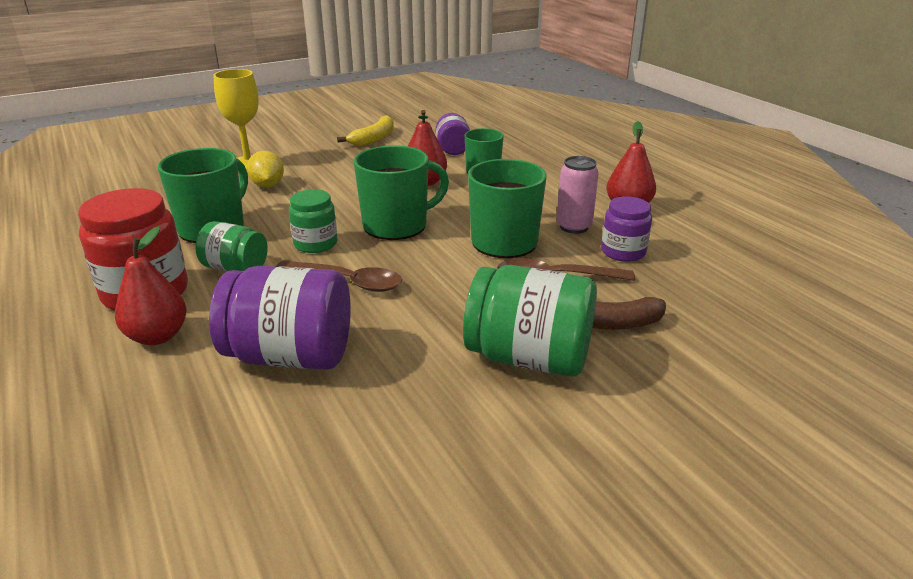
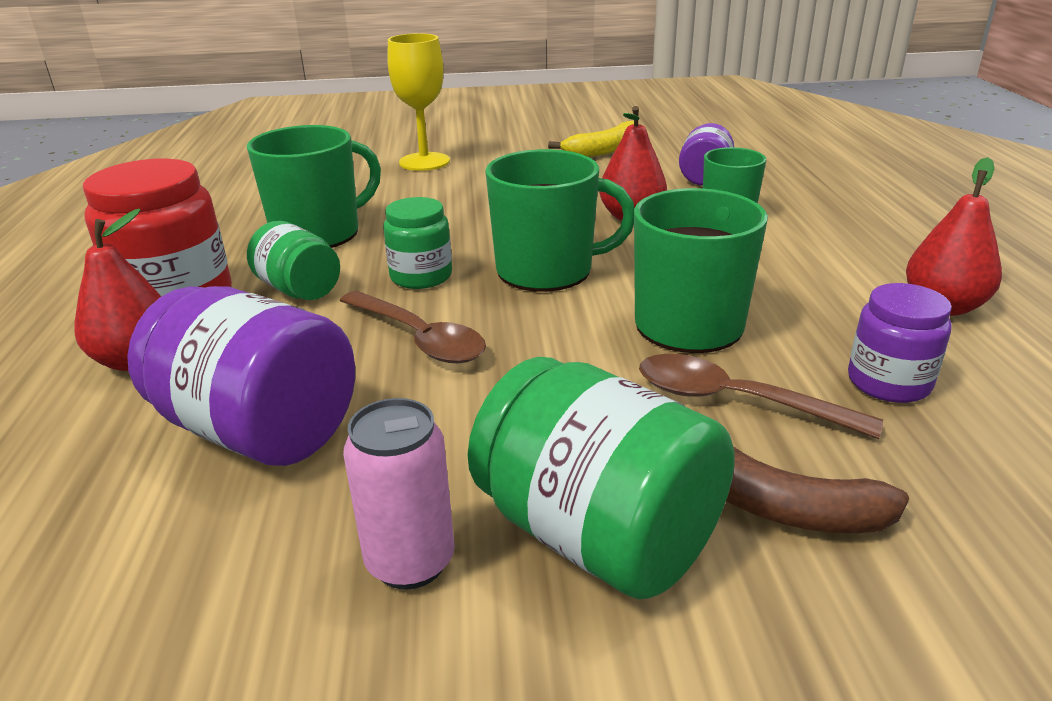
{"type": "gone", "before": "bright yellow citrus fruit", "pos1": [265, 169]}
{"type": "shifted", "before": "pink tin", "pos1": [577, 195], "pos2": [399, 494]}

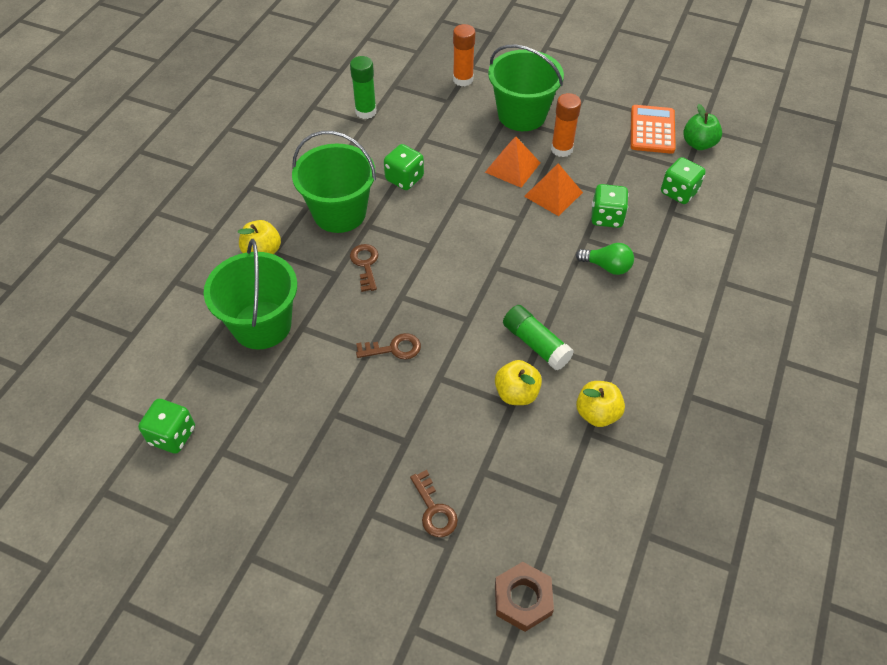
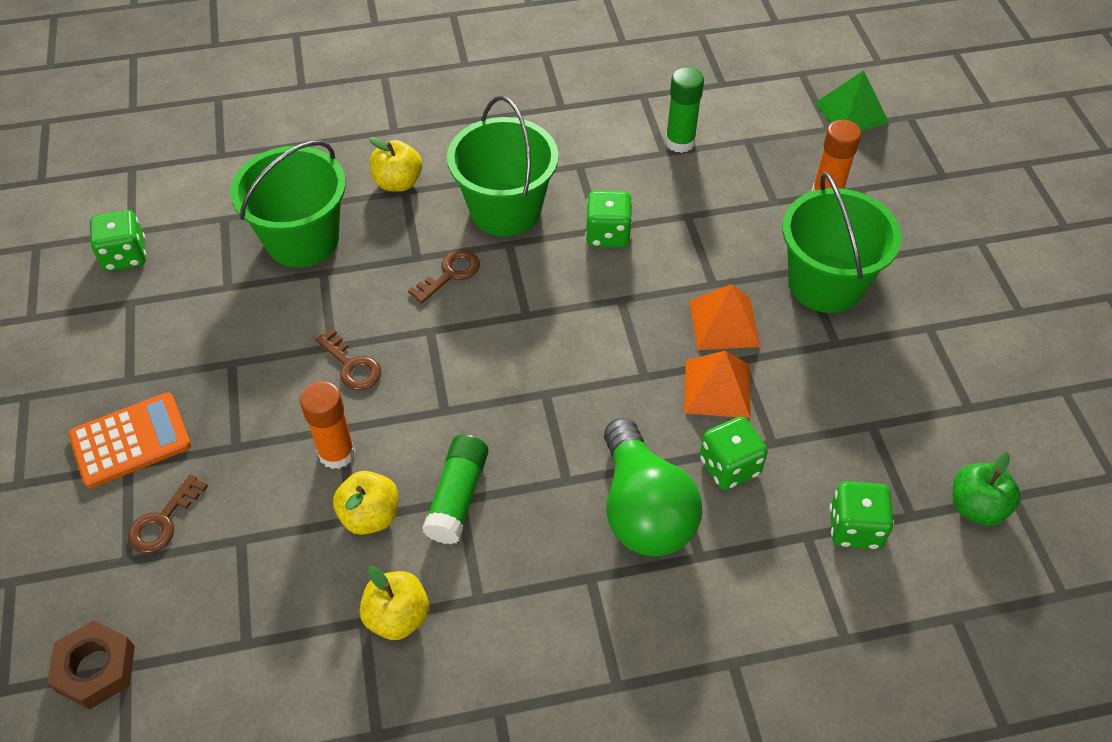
{"type": "shifted", "before": "bright orange glue", "pos1": [566, 125], "pos2": [327, 425]}
{"type": "scaled", "before": "green light bulb", "pos1": [605, 259], "pos2": [653, 487], "scale": 1.89}
{"type": "shifted", "before": "bright orange calculator", "pos1": [653, 129], "pos2": [129, 440]}
{"type": "new", "after": "green solid pyramid", "pos2": [852, 100]}

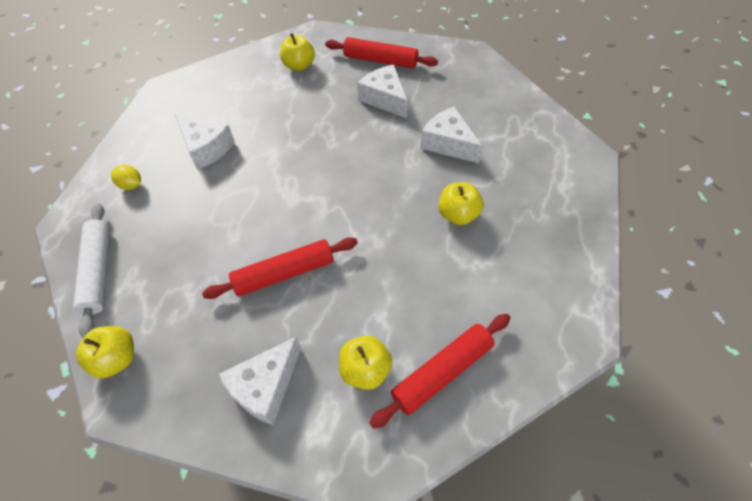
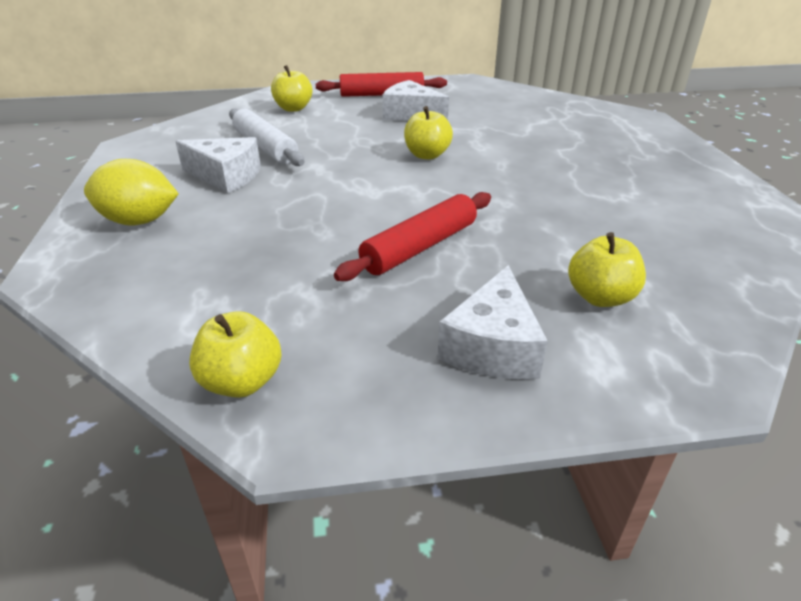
{"type": "shifted", "before": "white pastry roller", "pos1": [91, 270], "pos2": [266, 137]}
{"type": "scaled", "before": "bright yellow citrus fruit", "pos1": [126, 177], "pos2": [131, 192], "scale": 1.81}
{"type": "gone", "before": "scarlet pastry roller", "pos1": [439, 371]}
{"type": "gone", "before": "white piece of cheese", "pos1": [452, 134]}
{"type": "shifted", "before": "bright yellow apple fruit", "pos1": [461, 203], "pos2": [428, 133]}

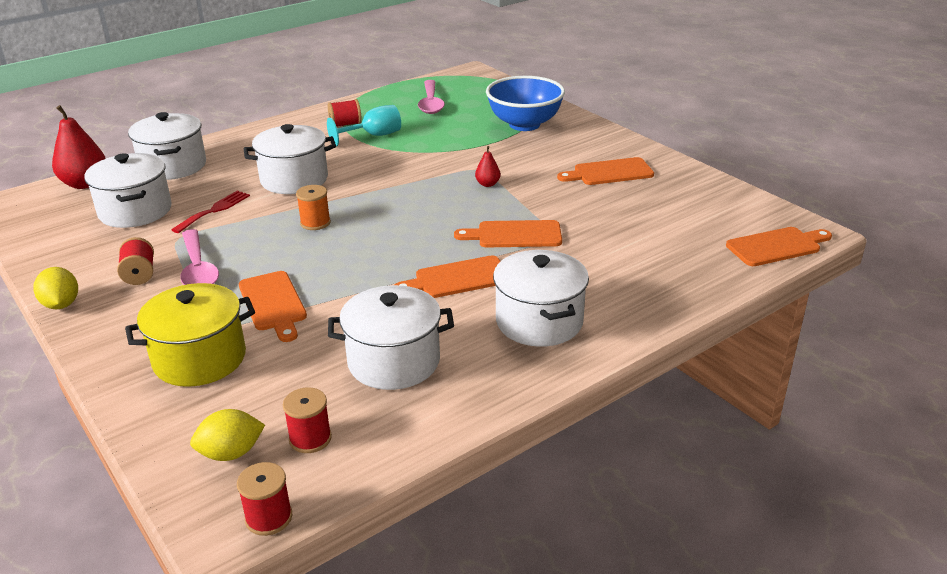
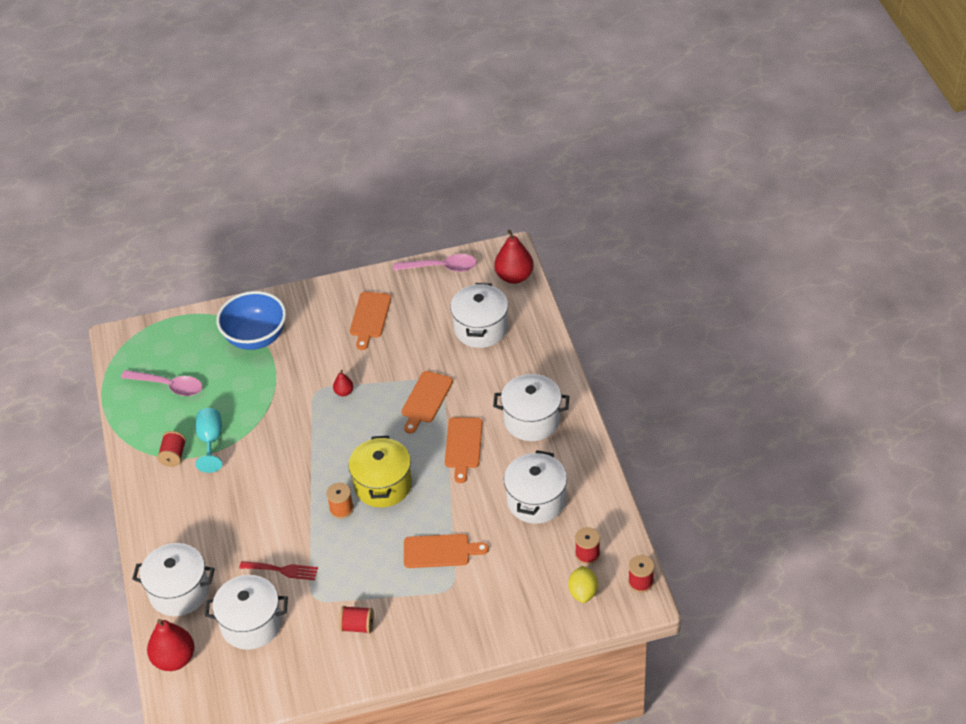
{"type": "gone", "before": "bright yellow citrus fruit", "pos1": [55, 288]}
{"type": "shifted", "before": "bright yellow stockpot", "pos1": [190, 335], "pos2": [380, 472]}
{"type": "rotated", "before": "scarlet dinner fork", "pos1": [210, 211], "pos2": [278, 570], "turn": 135}
{"type": "shifted", "before": "pink spoon", "pos1": [199, 257], "pos2": [435, 263]}
{"type": "shifted", "before": "white stockpot", "pos1": [290, 159], "pos2": [479, 315]}
{"type": "swapped", "before": "bright orange cutting board", "after": "scarlet pear fruit", "pos1": [779, 246], "pos2": [514, 256]}

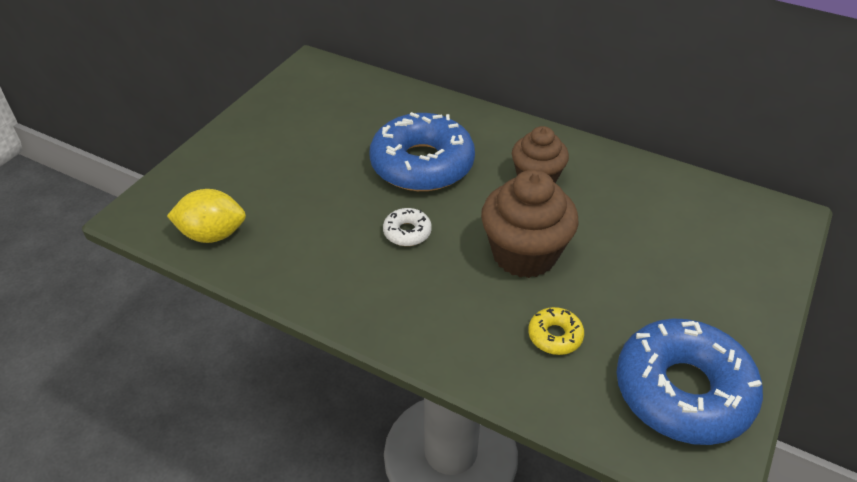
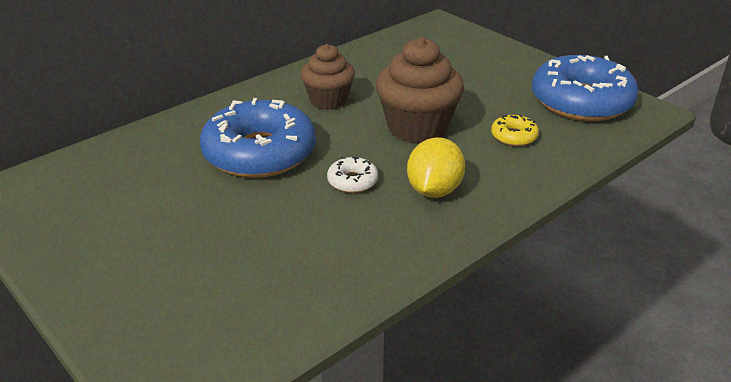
{"type": "shifted", "before": "bright yellow citrus fruit", "pos1": [206, 216], "pos2": [436, 167]}

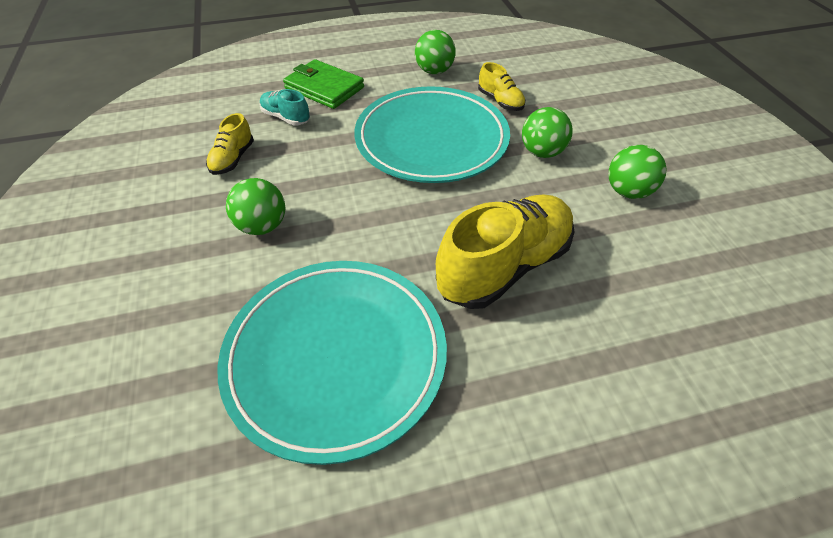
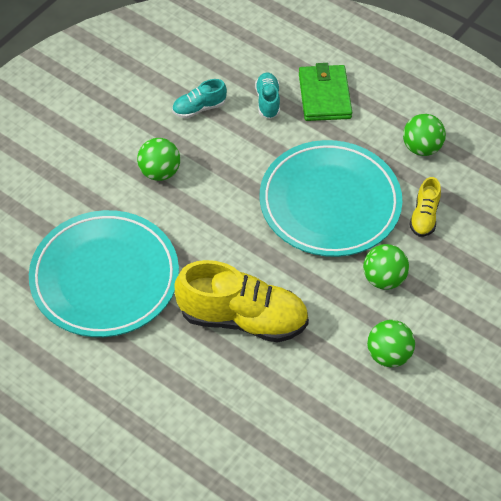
{"type": "repainted", "before": "bright yellow sneaker", "after": "turquoise sneaker", "pos1": [230, 144], "pos2": [199, 98]}

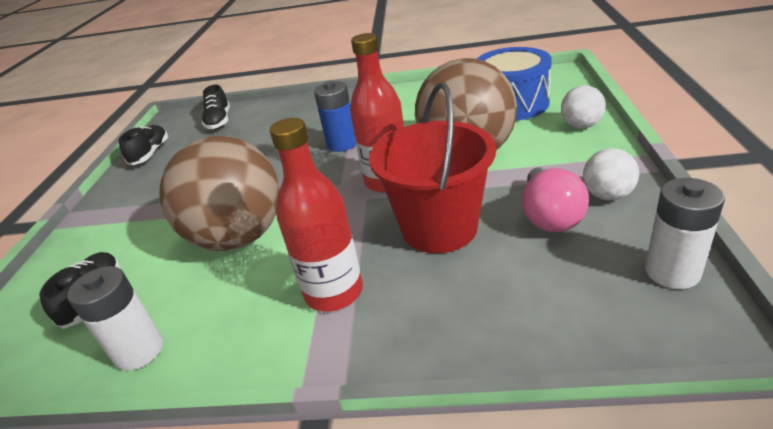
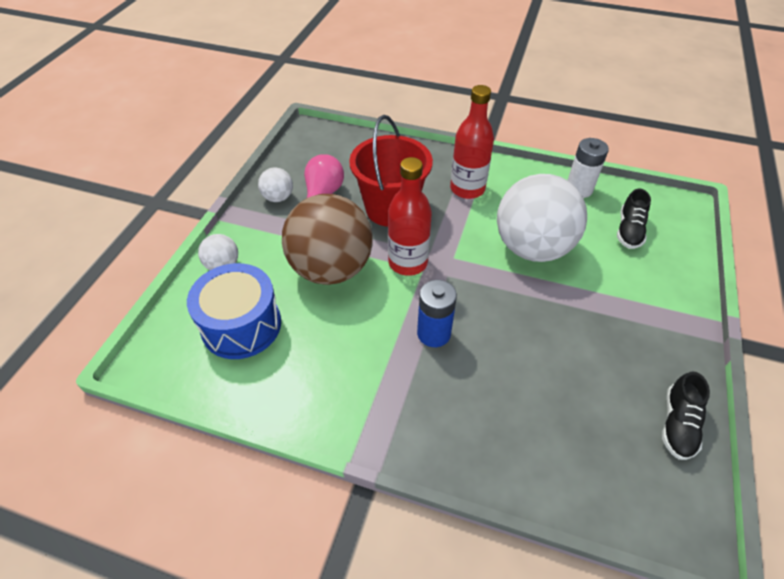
{"type": "repainted", "before": "dark brown sphere", "after": "white sphere", "pos1": [219, 193], "pos2": [542, 218]}
{"type": "gone", "before": "jet-black sneaker", "pos1": [216, 107]}
{"type": "gone", "before": "white AA battery", "pos1": [685, 233]}

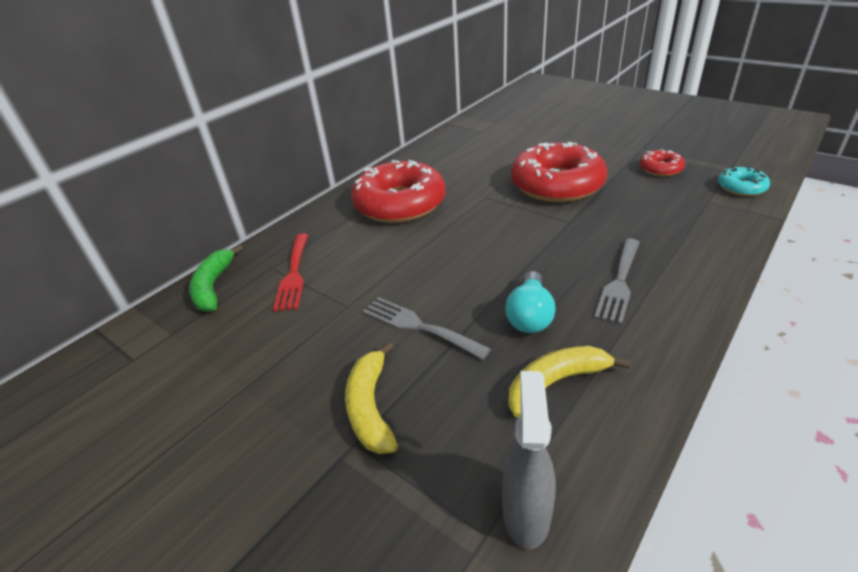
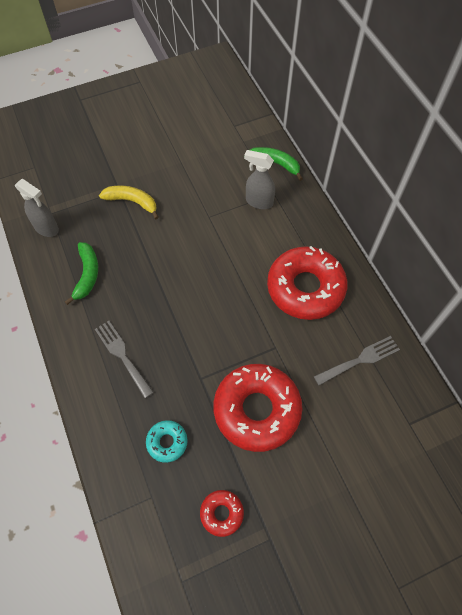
{"type": "swapped", "before": "scarlet dinner fork", "after": "grey spray cleaner", "pos1": [290, 272], "pos2": [259, 179]}
{"type": "shifted", "before": "grey dinner fork", "pos1": [427, 328], "pos2": [357, 360]}
{"type": "gone", "before": "turquoise light bulb", "pos1": [530, 302]}
{"type": "repainted", "before": "bright yellow banana fruit", "after": "green banana fruit", "pos1": [569, 382], "pos2": [81, 273]}
{"type": "shifted", "before": "turquoise doughnut", "pos1": [744, 181], "pos2": [167, 441]}

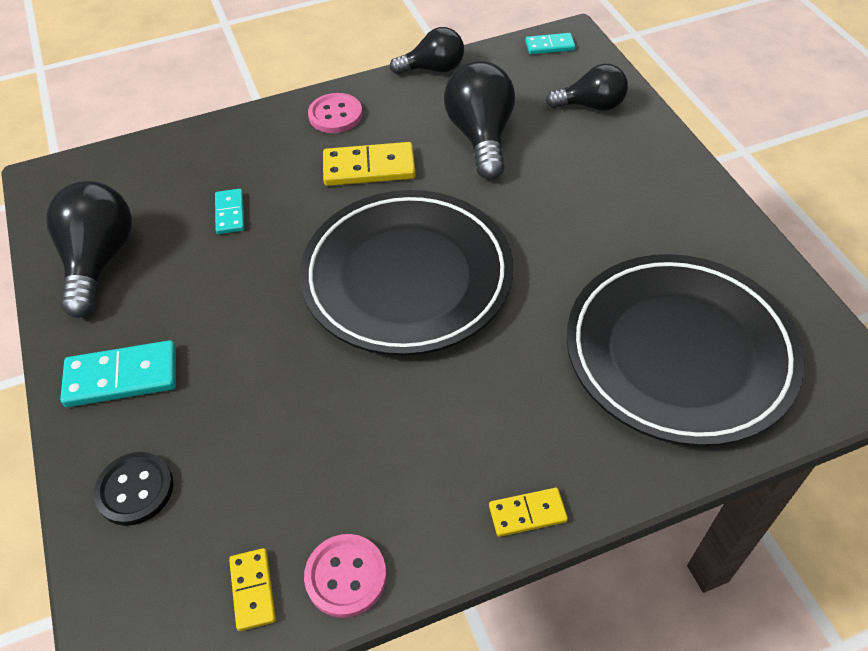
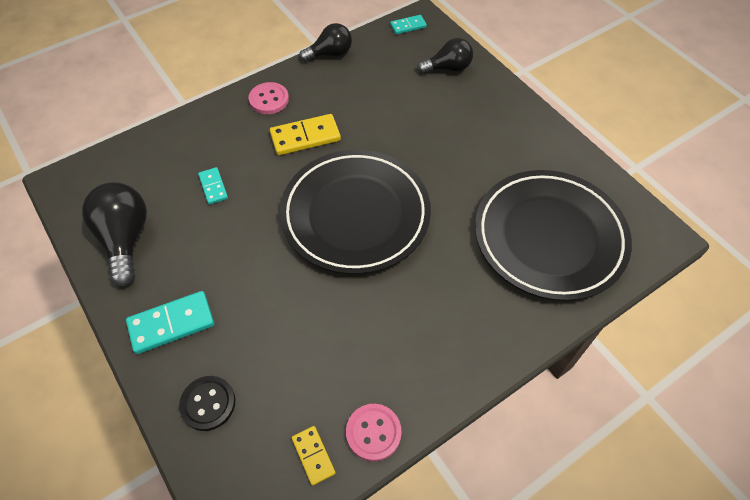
{"type": "gone", "before": "jet-black light bulb", "pos1": [479, 120]}
{"type": "gone", "before": "bright yellow domino", "pos1": [528, 512]}

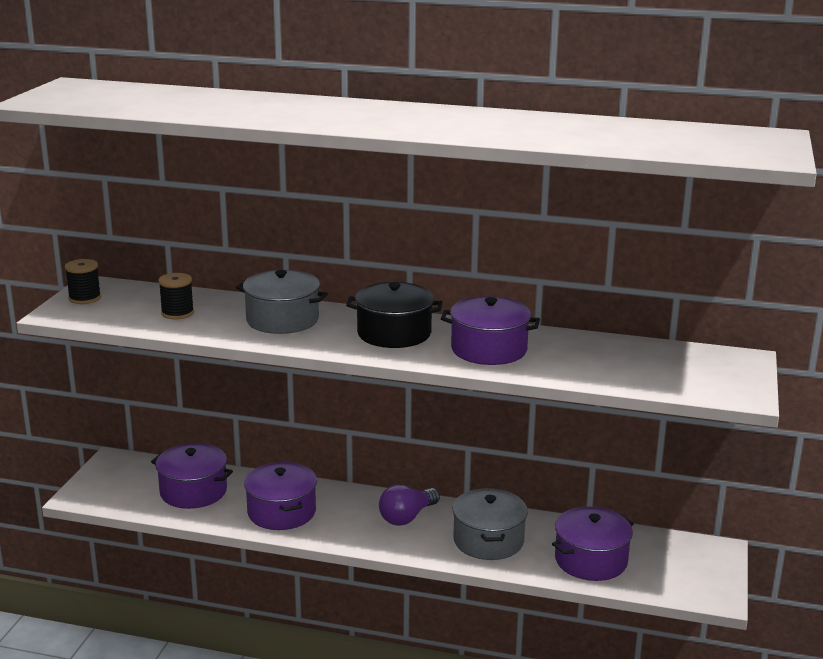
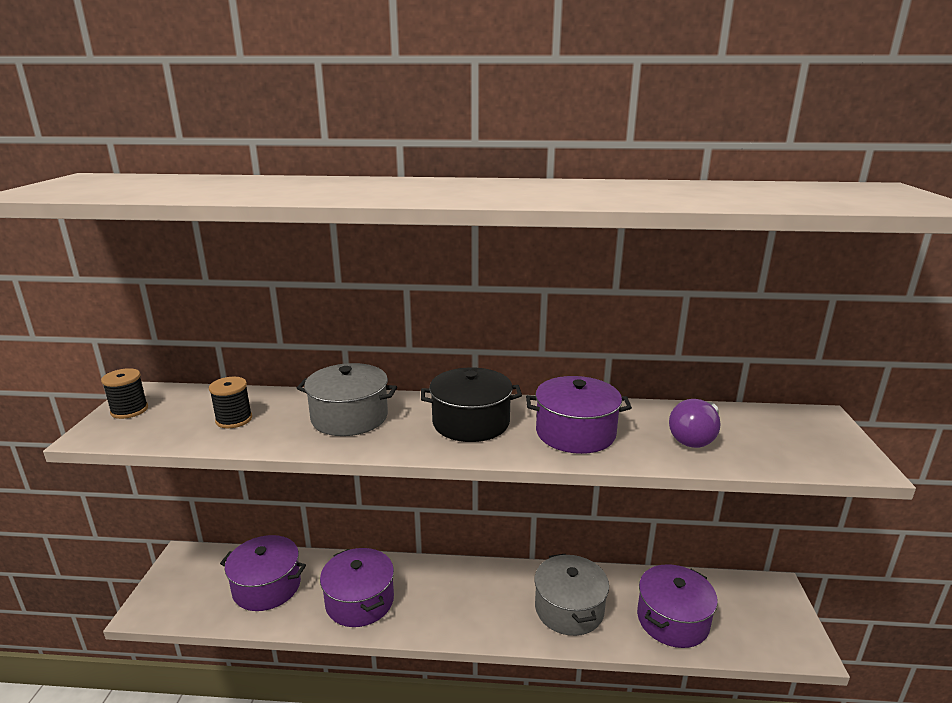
{"type": "shifted", "before": "violet light bulb", "pos1": [409, 505], "pos2": [694, 423]}

